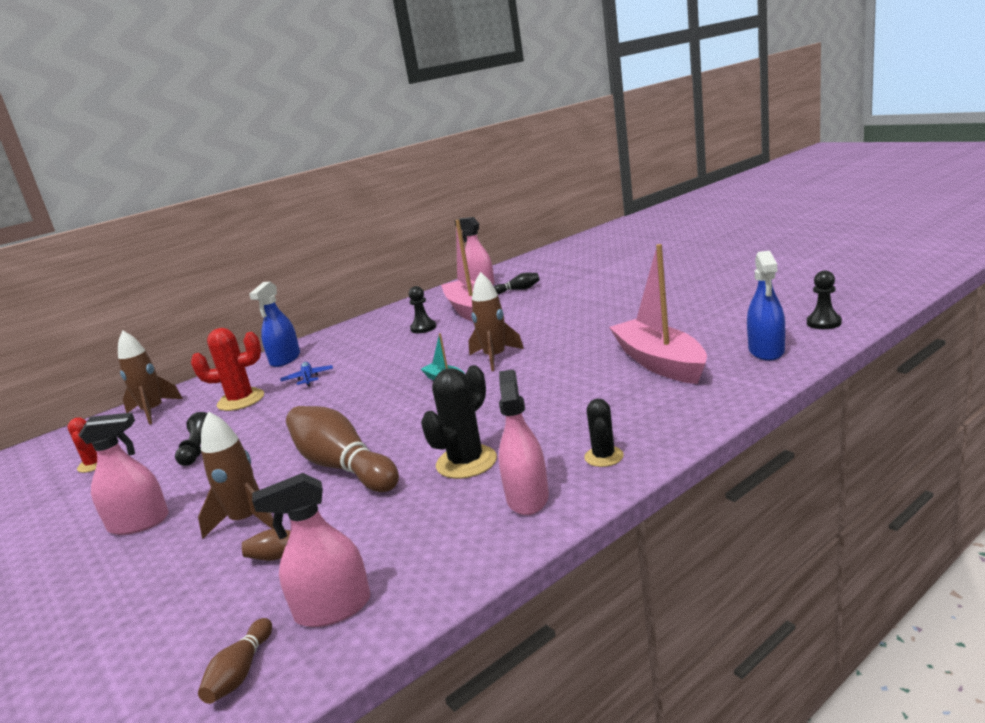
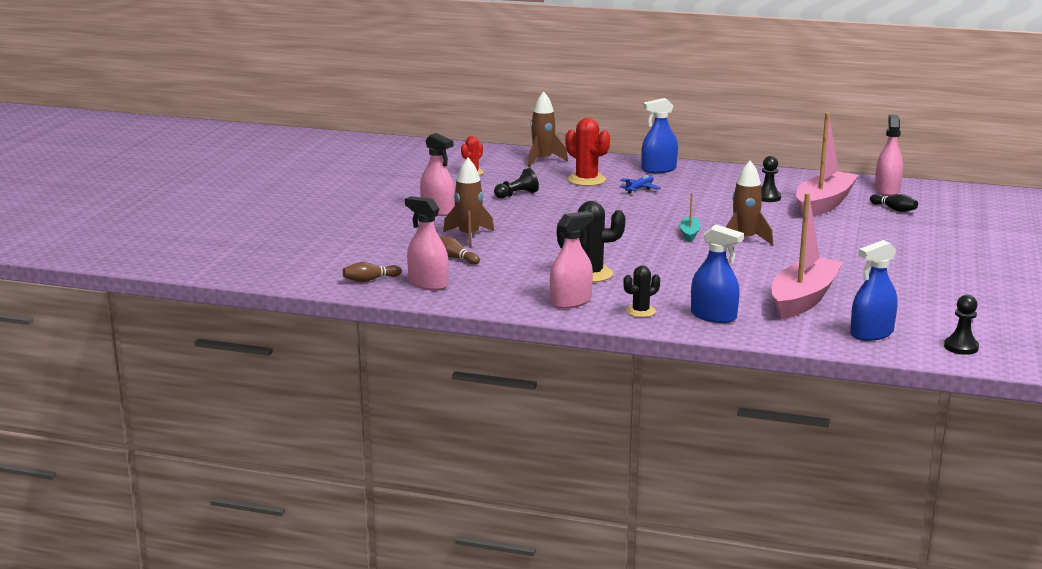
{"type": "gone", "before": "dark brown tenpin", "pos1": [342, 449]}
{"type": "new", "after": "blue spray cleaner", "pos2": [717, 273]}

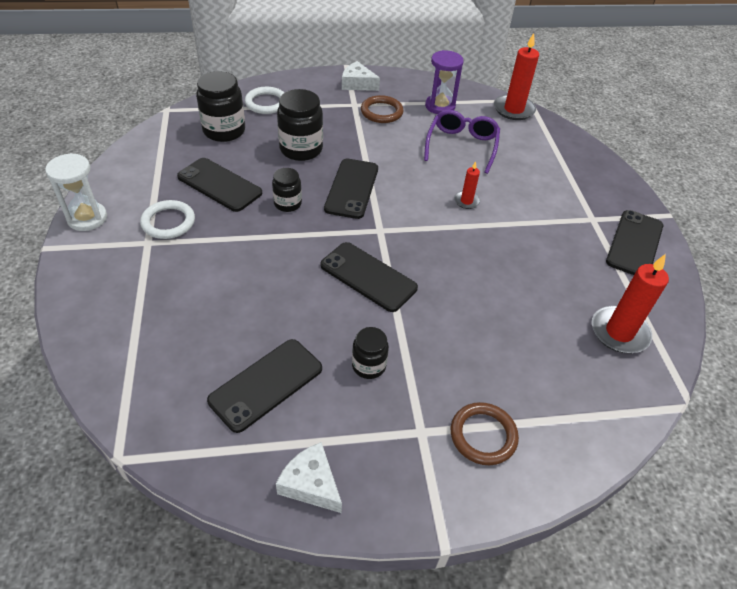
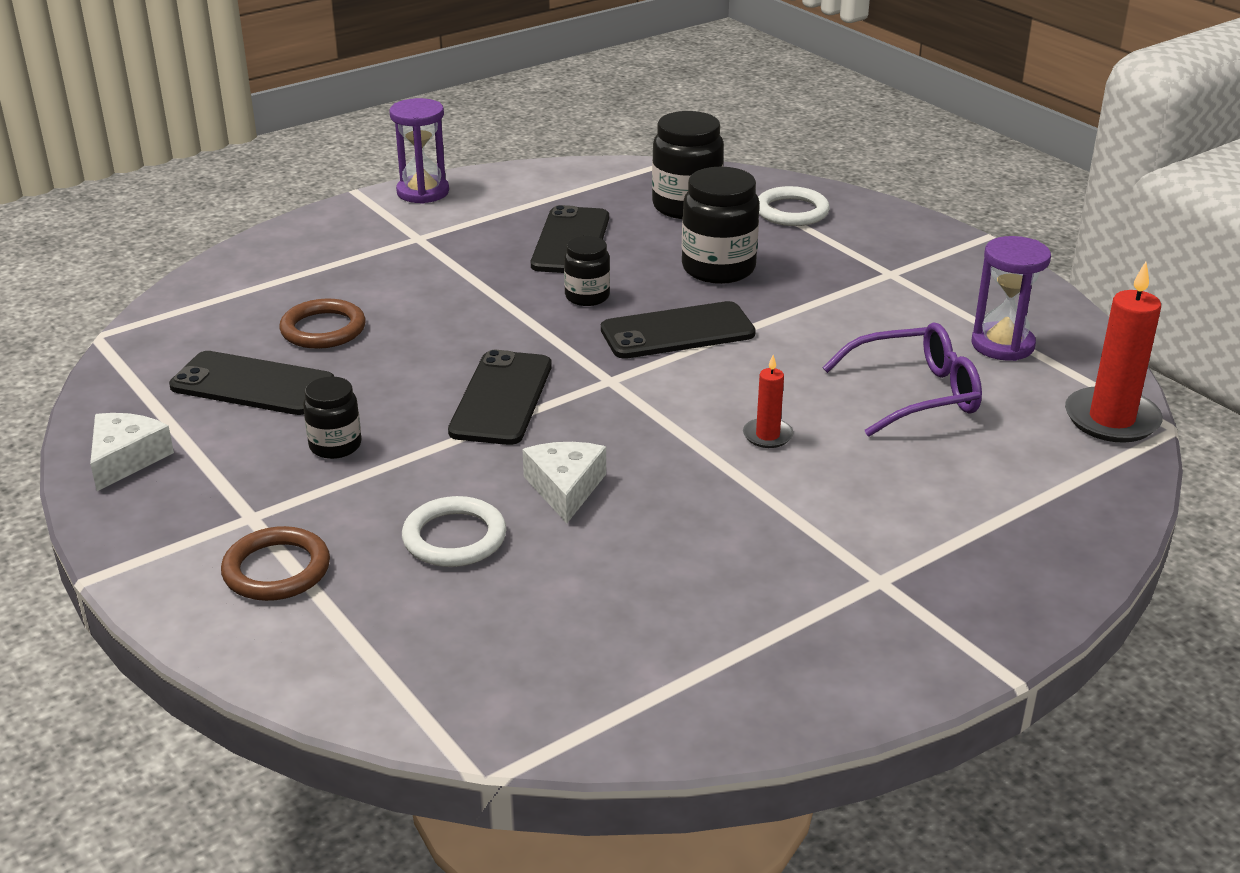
{"type": "repainted", "before": "white hourglass", "after": "violet hourglass", "pos1": [76, 192], "pos2": [419, 151]}
{"type": "shifted", "before": "white ring", "pos1": [167, 219], "pos2": [454, 531]}
{"type": "shifted", "before": "white piece of cheese", "pos1": [361, 76], "pos2": [564, 482]}
{"type": "shifted", "before": "dark brown ring", "pos1": [382, 109], "pos2": [322, 324]}
{"type": "gone", "before": "scarlet wax candle", "pos1": [630, 303]}
{"type": "gone", "before": "jet-black smartphone", "pos1": [634, 242]}

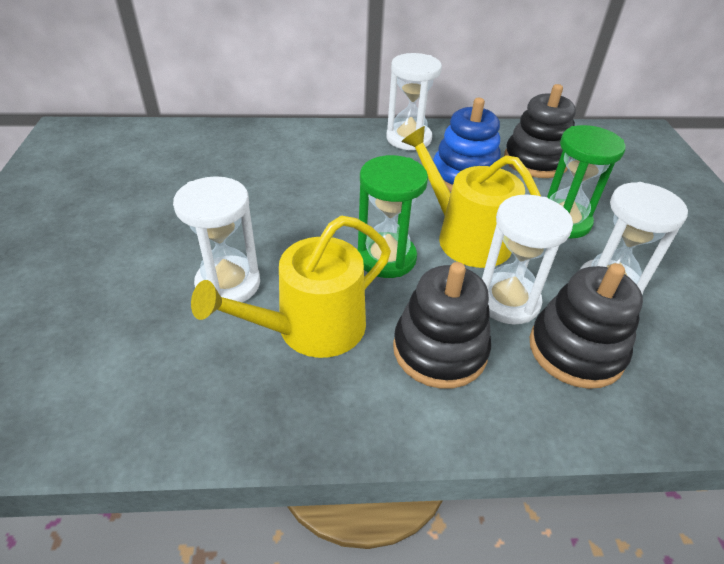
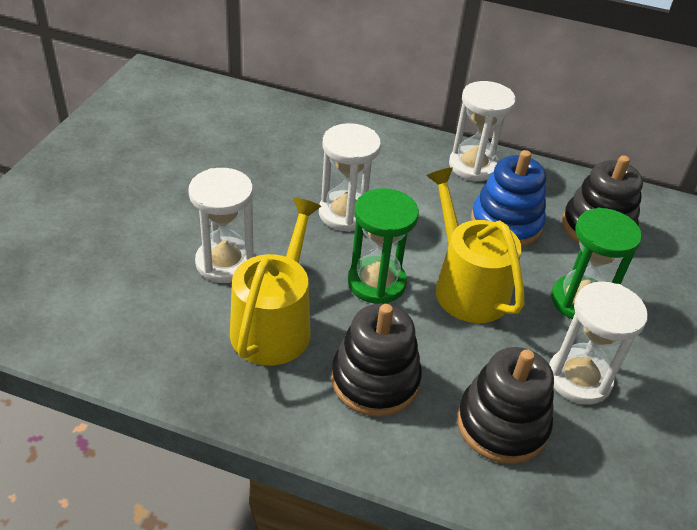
{"type": "rotated", "before": "bright yellow watering pot", "pos1": [291, 287], "pos2": [275, 281], "turn": 120}
{"type": "shifted", "before": "white hourglass", "pos1": [527, 259], "pos2": [350, 177]}

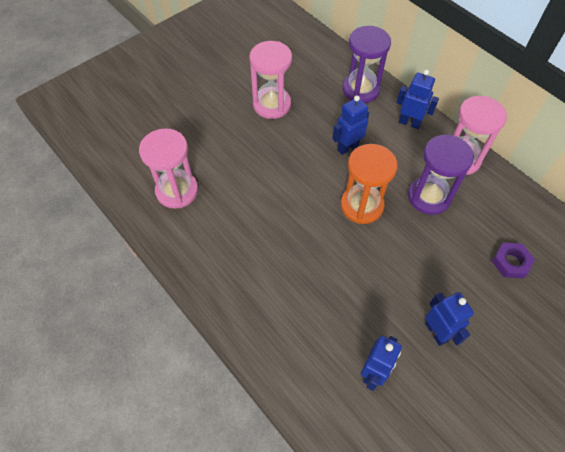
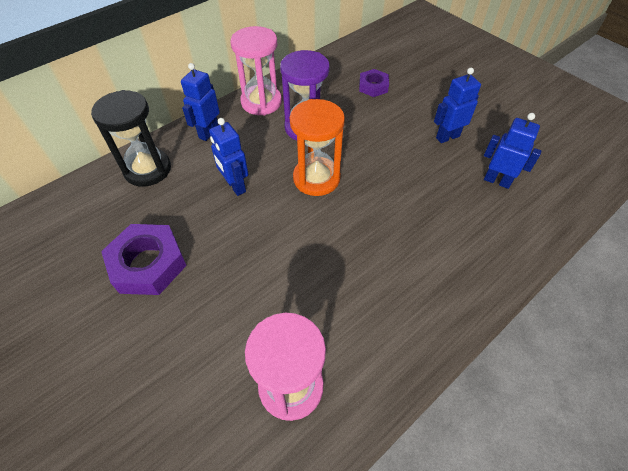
{"type": "swapped", "before": "pink hourglass", "after": "violet hex nut", "pos1": [270, 80], "pos2": [144, 259]}
{"type": "repainted", "before": "violet hourglass", "after": "jet-black hourglass", "pos1": [366, 64], "pos2": [131, 138]}

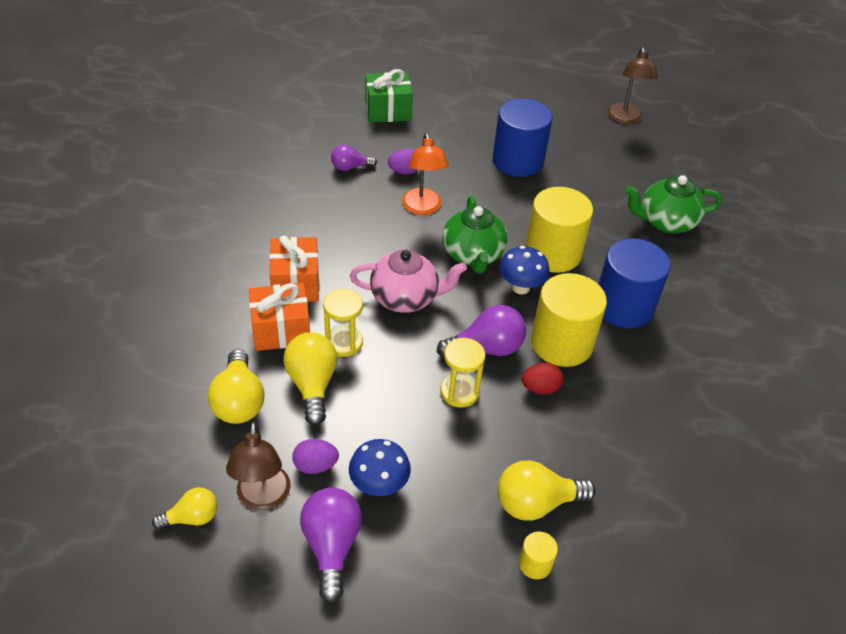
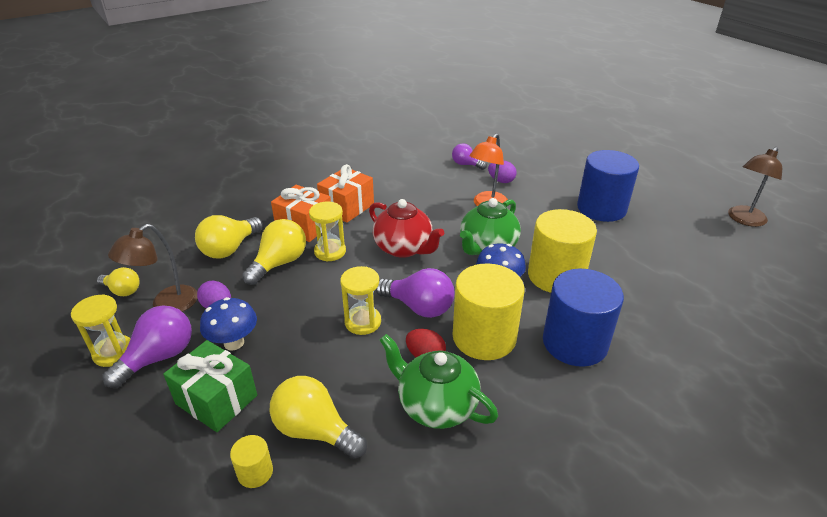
{"type": "repainted", "before": "pink teapot", "after": "scarlet teapot", "pos1": [408, 281], "pos2": [406, 228]}
{"type": "shifted", "before": "green present", "pos1": [389, 96], "pos2": [210, 386]}
{"type": "shifted", "before": "green teapot", "pos1": [673, 204], "pos2": [438, 381]}
{"type": "new", "after": "bright yellow hourglass", "pos2": [101, 330]}

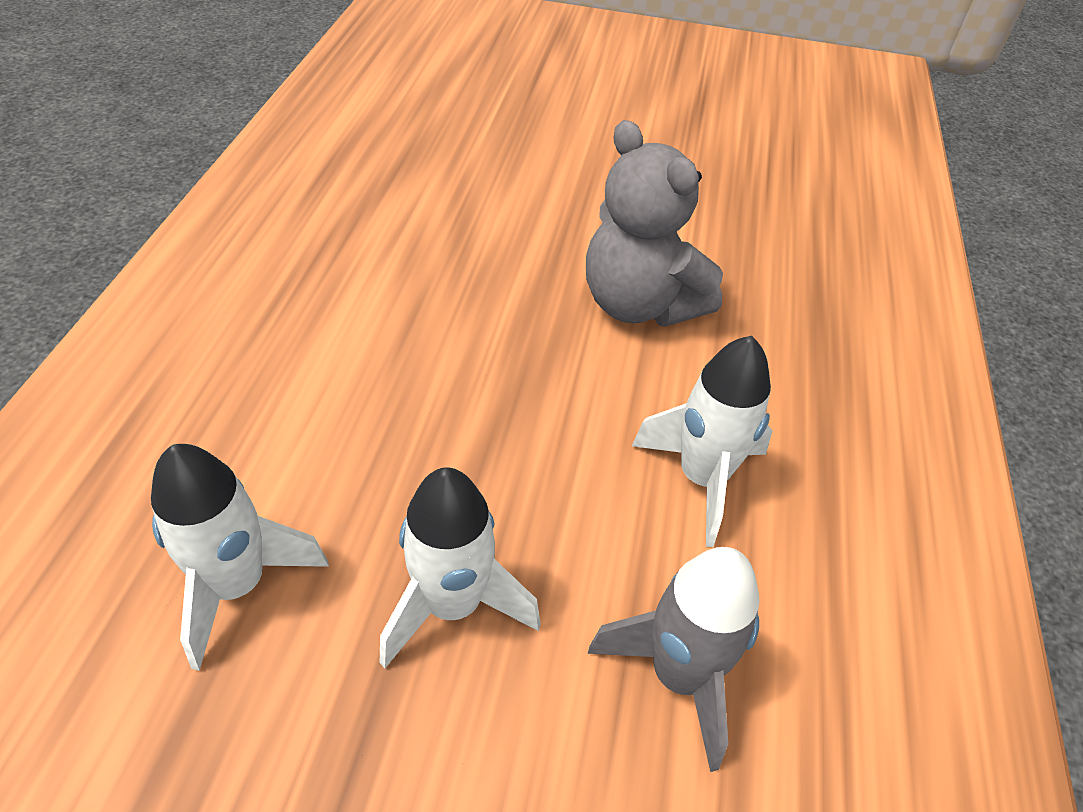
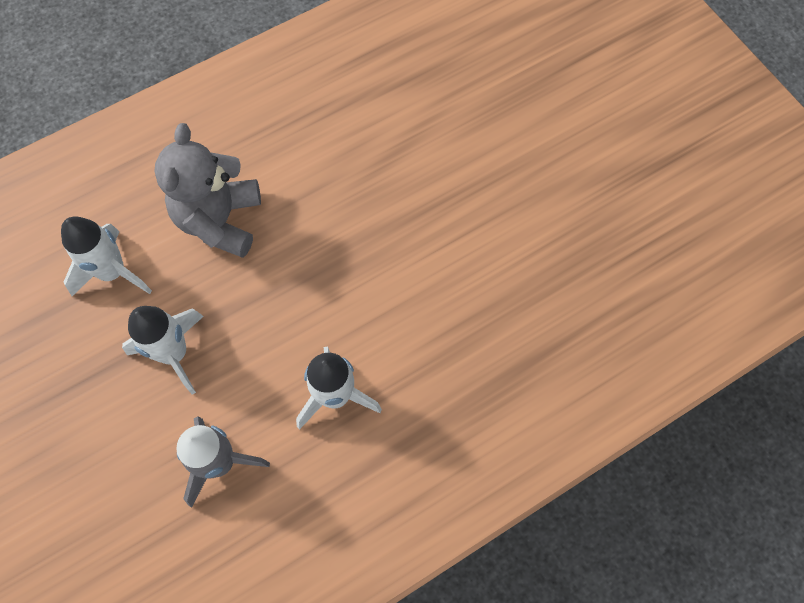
{"type": "shifted", "before": "grey teddy", "pos1": [654, 223], "pos2": [207, 190]}

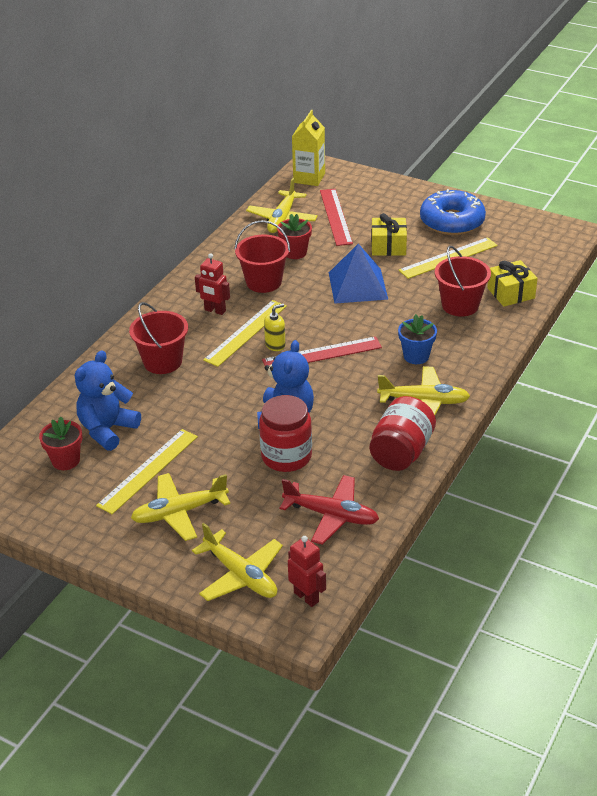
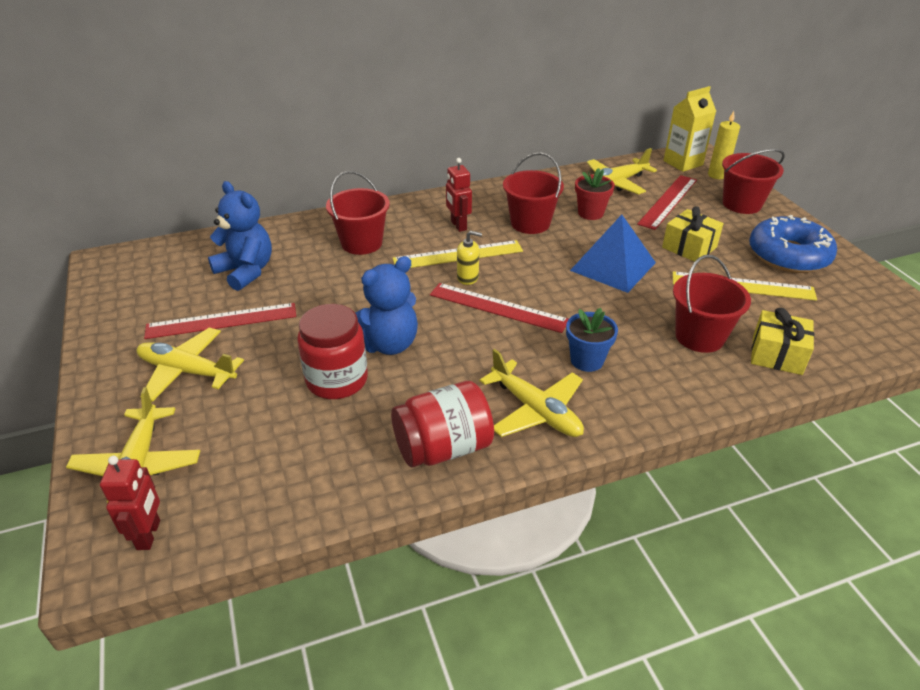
{"type": "gone", "before": "scarlet flower pot", "pos1": [60, 443]}
{"type": "rotated", "before": "blue teddy", "pos1": [108, 401], "pos2": [240, 236], "turn": 60}
{"type": "repainted", "before": "bright yellow ruler", "after": "scarlet ruler", "pos1": [147, 471], "pos2": [220, 321]}
{"type": "gone", "before": "scarlet plane", "pos1": [329, 510]}
{"type": "new", "after": "bright yellow wax candle", "pos2": [724, 145]}
{"type": "new", "after": "scarlet sand bucket", "pos2": [753, 181]}

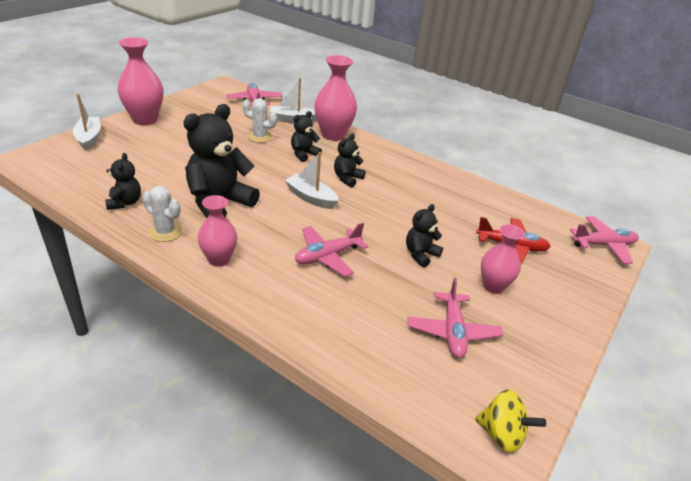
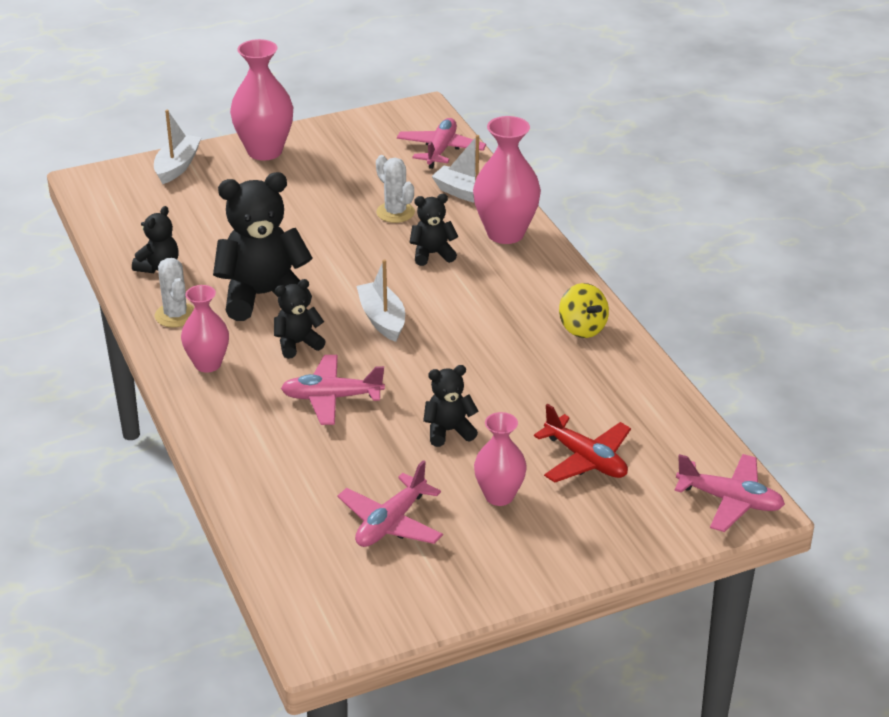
{"type": "shifted", "before": "jet-black teddy", "pos1": [350, 160], "pos2": [300, 319]}
{"type": "shifted", "before": "bright yellow whirligig", "pos1": [510, 421], "pos2": [584, 310]}

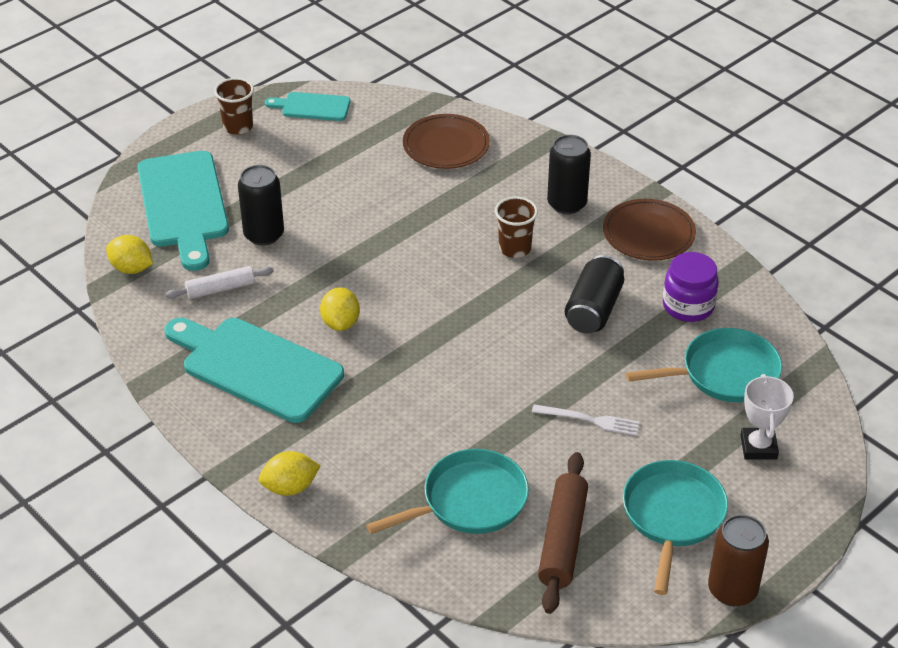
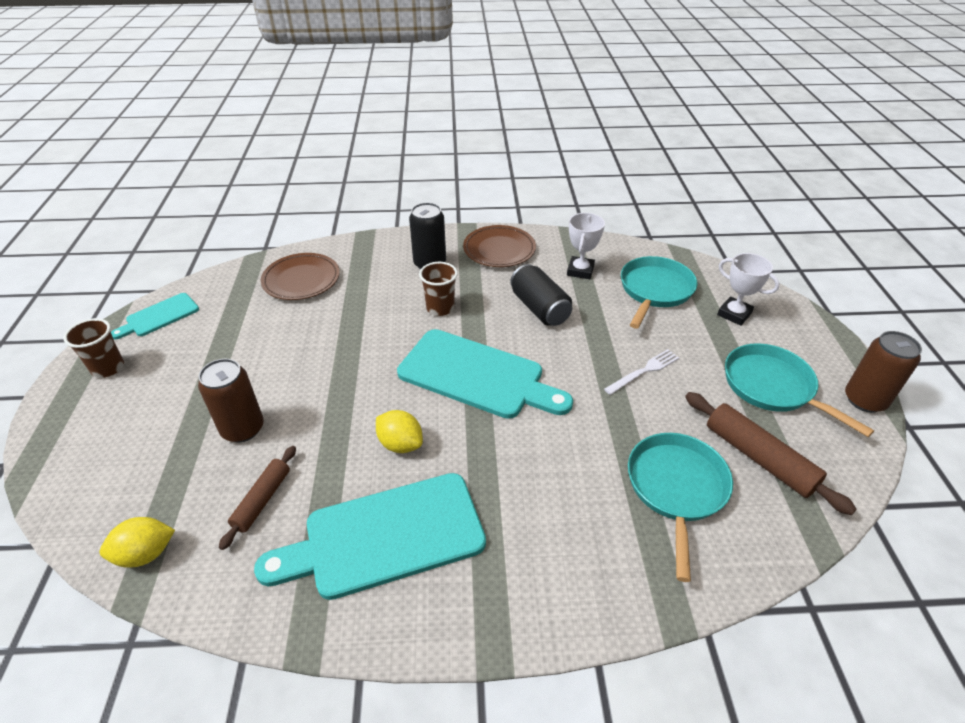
{"type": "shifted", "before": "turquoise cutting board", "pos1": [183, 211], "pos2": [485, 374]}
{"type": "repainted", "before": "white pastry roller", "after": "dark brown pastry roller", "pos1": [219, 282], "pos2": [257, 498]}
{"type": "repainted", "before": "jet-black tin", "after": "dark brown tin", "pos1": [261, 205], "pos2": [231, 400]}
{"type": "gone", "before": "bright yellow citrus fruit", "pos1": [290, 473]}
{"type": "swapped", "before": "violet preserve jar", "after": "white award cup", "pos1": [691, 287], "pos2": [586, 246]}

